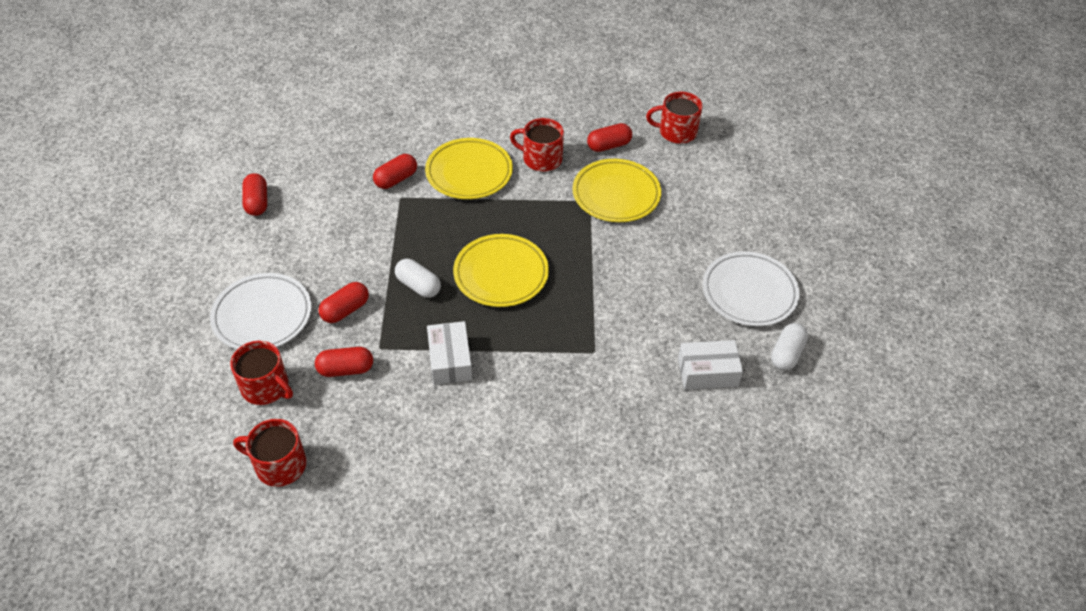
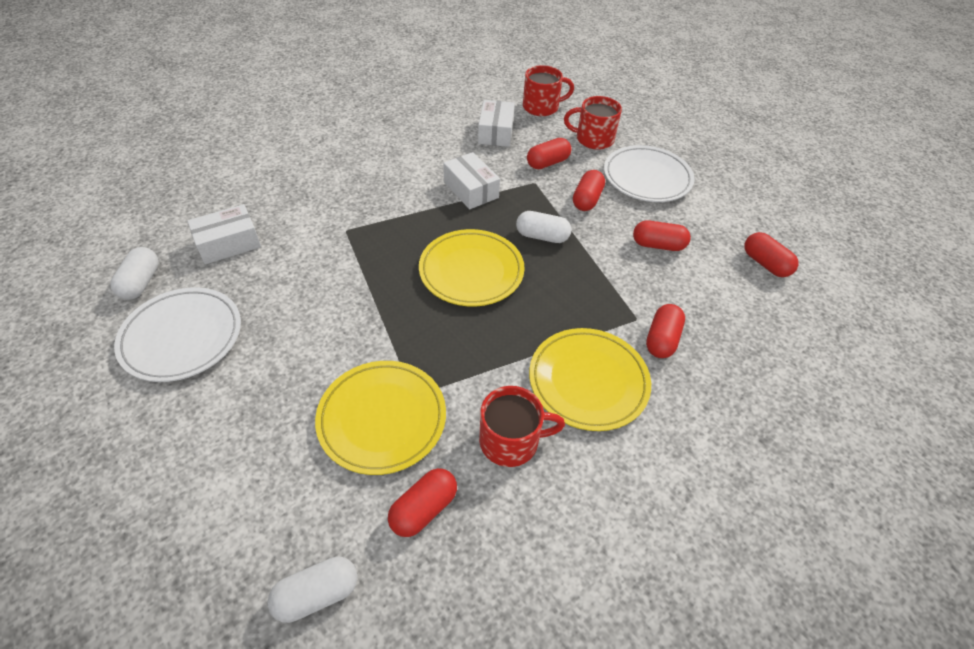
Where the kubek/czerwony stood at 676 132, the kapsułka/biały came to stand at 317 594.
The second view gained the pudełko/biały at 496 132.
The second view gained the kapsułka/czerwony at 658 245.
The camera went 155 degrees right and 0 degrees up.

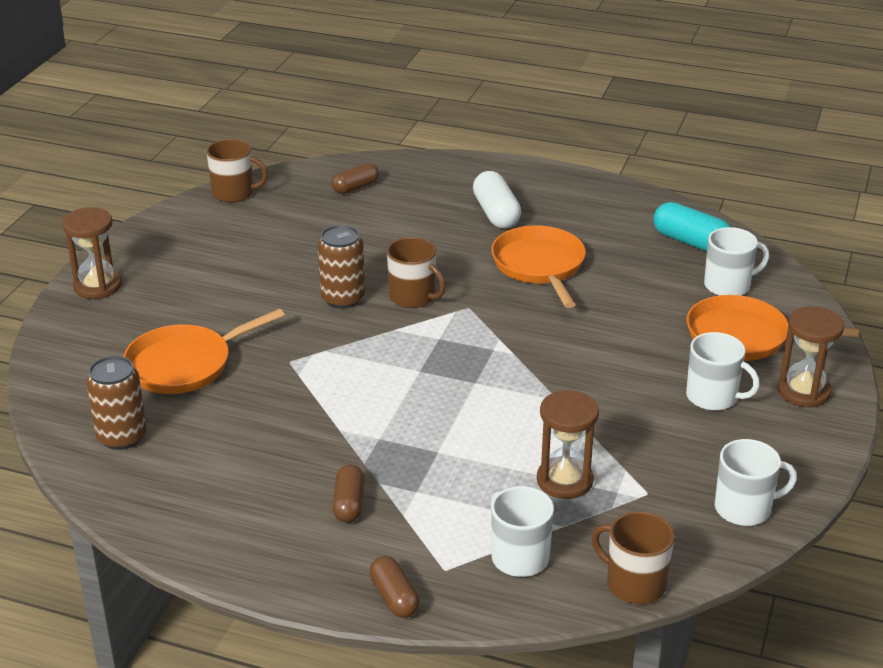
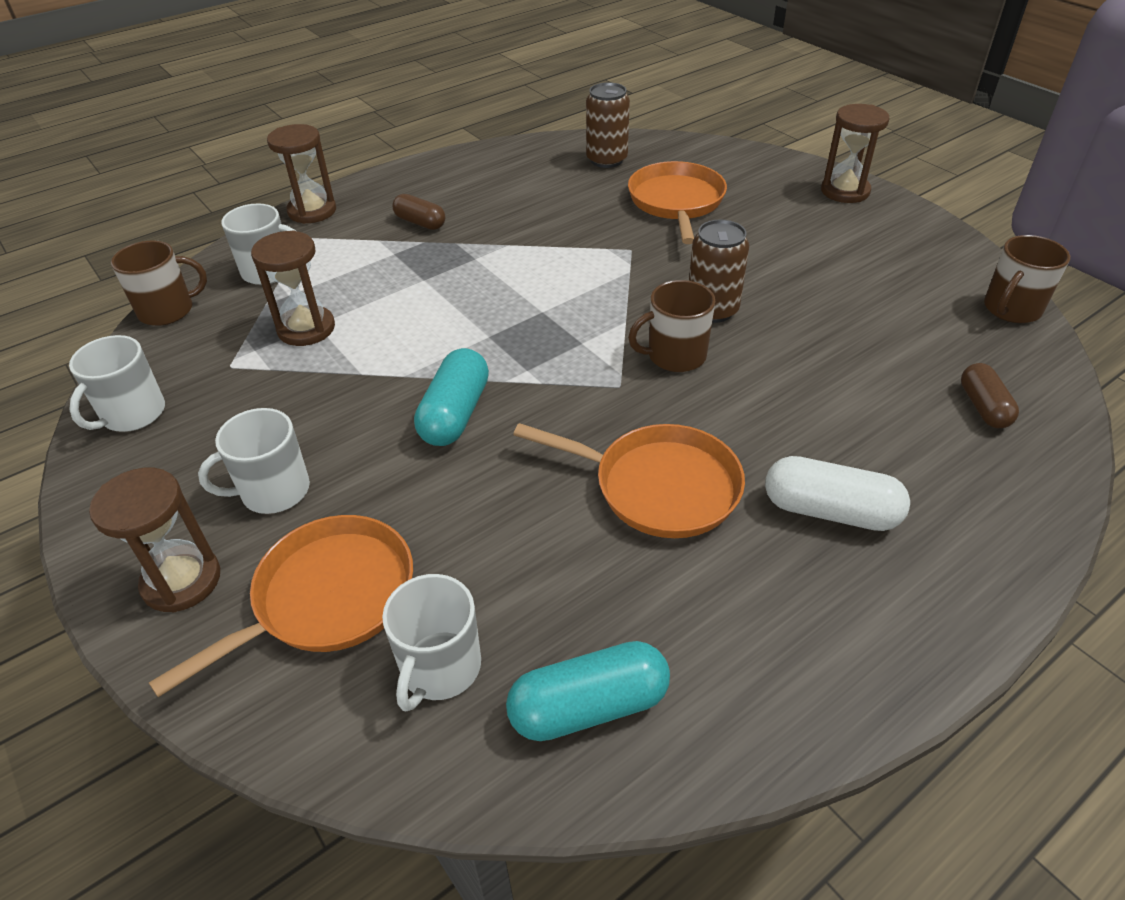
Where the kapsułka/brązowy stood at 394 597, the klepsydra/brązowy came to stand at 312 211.
The second view gained the kapsułka/turkusowy at 455 414.
The camera went 125 degrees right and 10 degrees up.

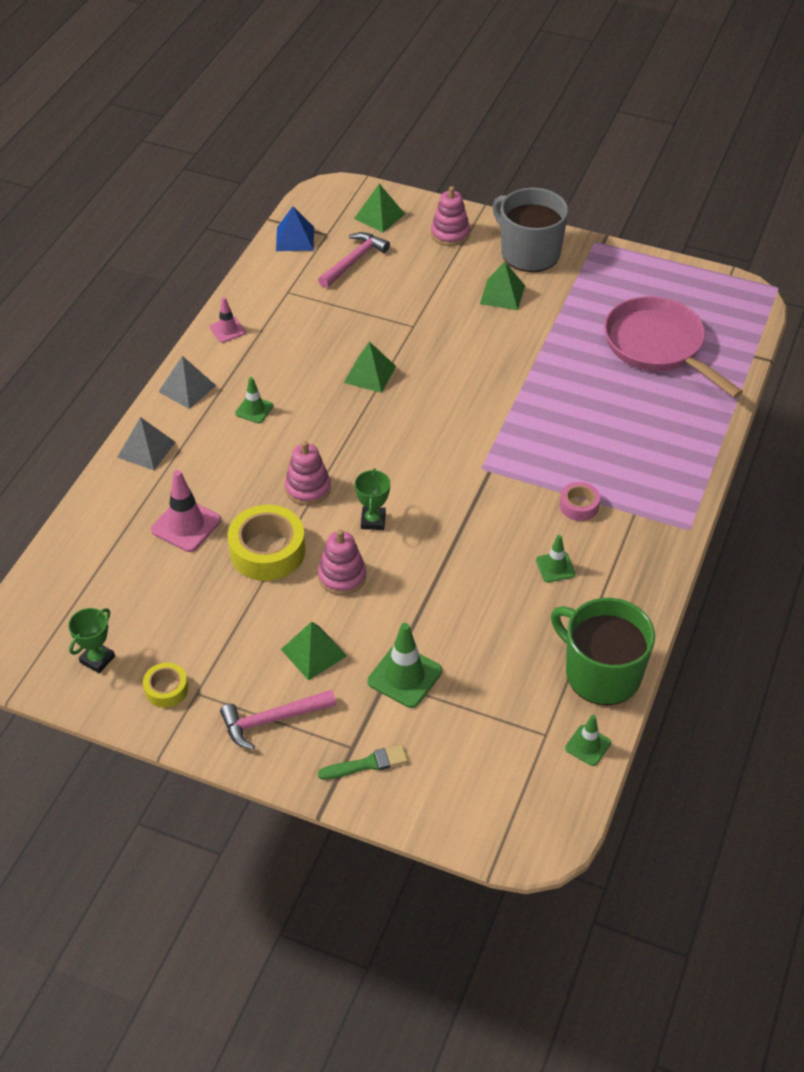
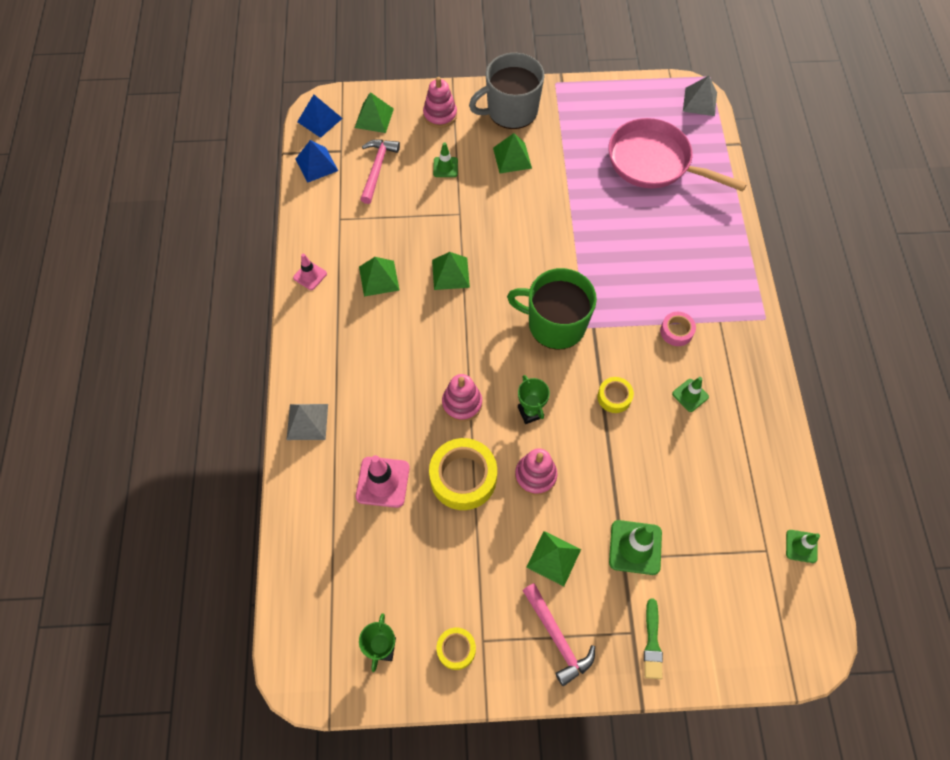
The second view gained the piramida/niebieski at 319 120.
The second view gained the piramida/zielony at 379 278.
The pachołek/zielony ended up elsewhere, having gone from 254 410 to 445 167.
The kubek/szary at 529 252 ended up facing another way, 45 degrees counterclockwise from before.
The kubek/zielony ended up elsewhere, having gone from 601 673 to 555 324.
The młotek/różowy at 272 720 ended up facing another way, 75 degrees counterclockwise from before.
The second view gained the taśma klejąca/żółty at 614 397.
The pędzel/zielony at 367 764 ended up facing another way, 135 degrees clockwise from before.
The piramida/szary ended up elsewhere, having gone from 187 388 to 700 101.
The camera went 25 degrees left and 15 degrees up.

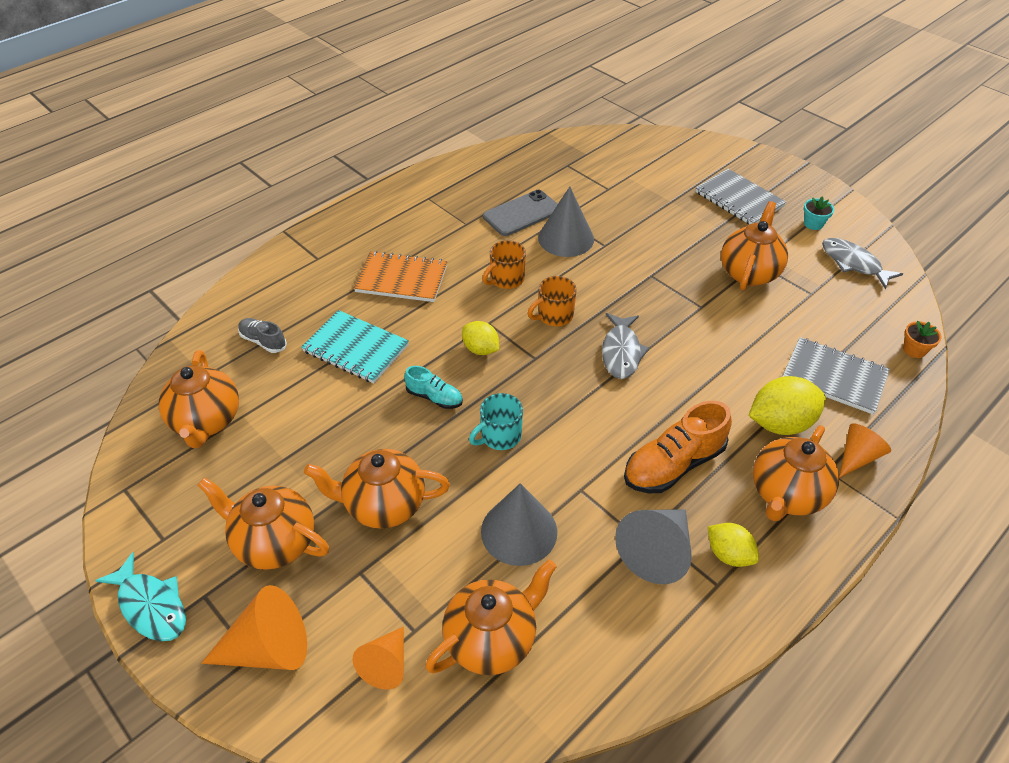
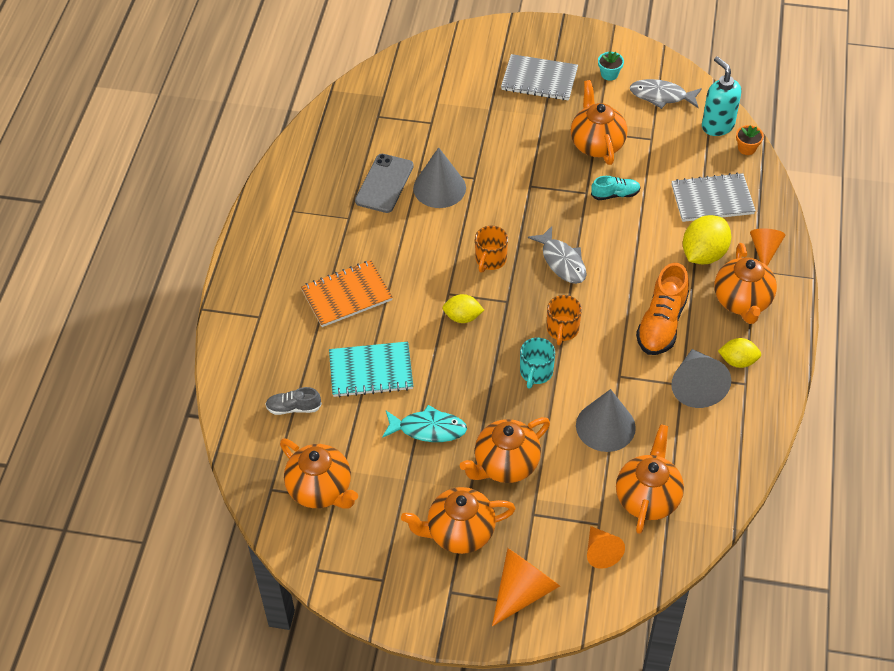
The ryba/turkusowy ended up elsewhere, having gone from 151 606 to 428 429.
The kubek/pomarańczowy ended up elsewhere, having gone from 506 279 to 562 330.
The but/turkusowy ended up elsewhere, having gone from 434 397 to 615 194.
The second view gained the dozownik mydła/turkusowy at 717 126.
The camera went 35 degrees left and 5 degrees up.

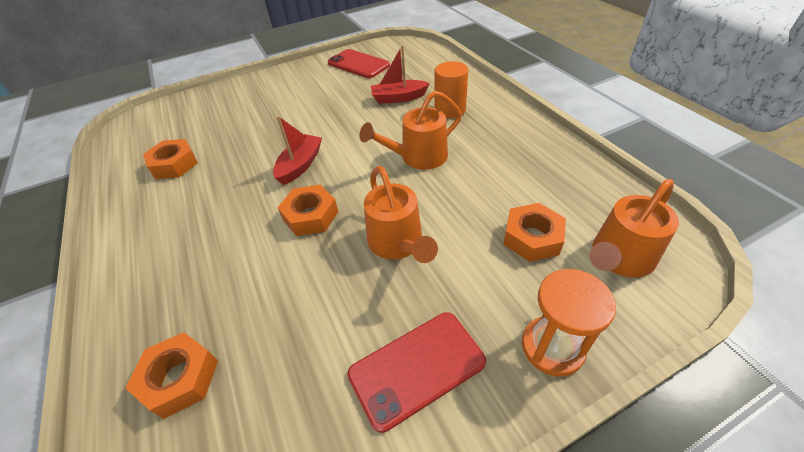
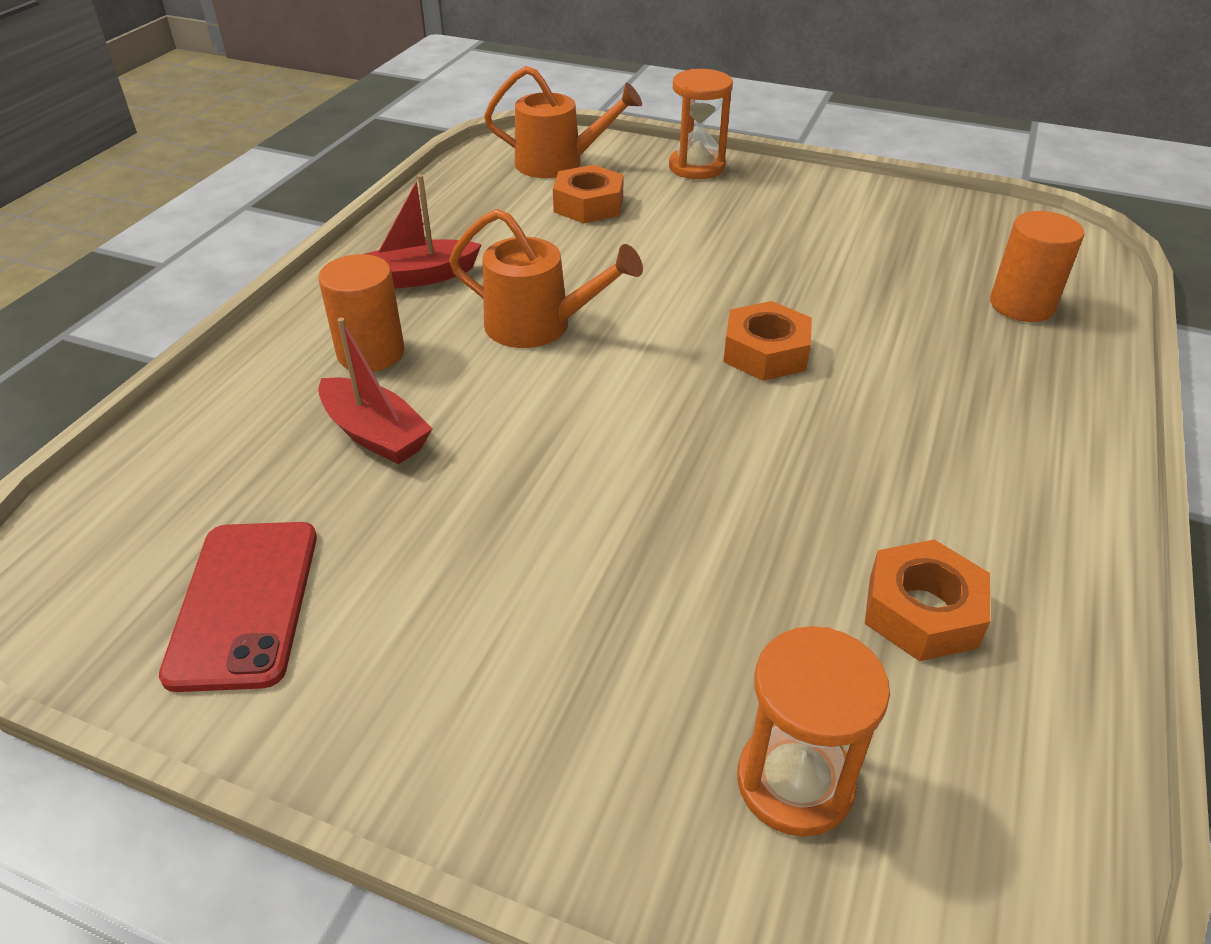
The łódka/czerwony ended up elsewhere, having gone from 300 165 to 420 277.
The second view gained the klepsydra/pomarańczowy at 795 782.
Where the nakrętka/pomarańczowy stood at 180 378, the walec/pomarańczowy came to stand at 1021 305.
The second view lost the telefon/czerwony at 417 368.
The second view lost the konewka/pomarańczowy at 398 243.
The camera went 135 degrees left and 5 degrees down.

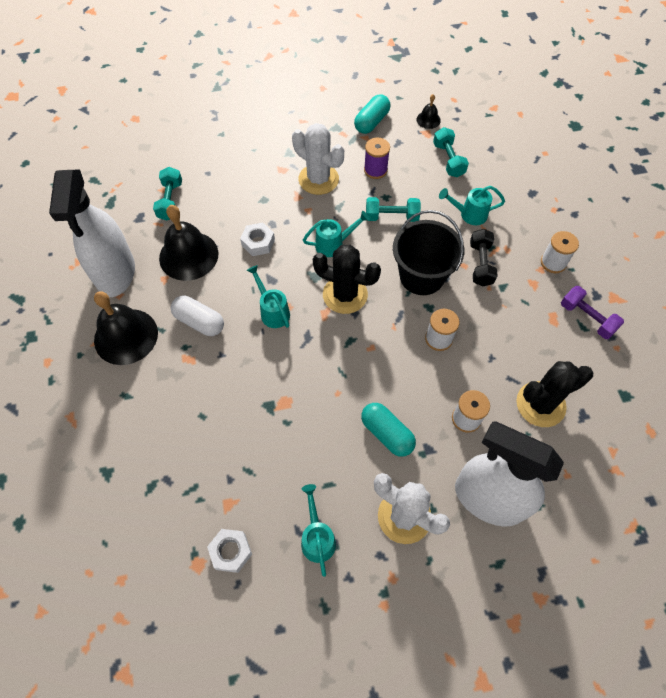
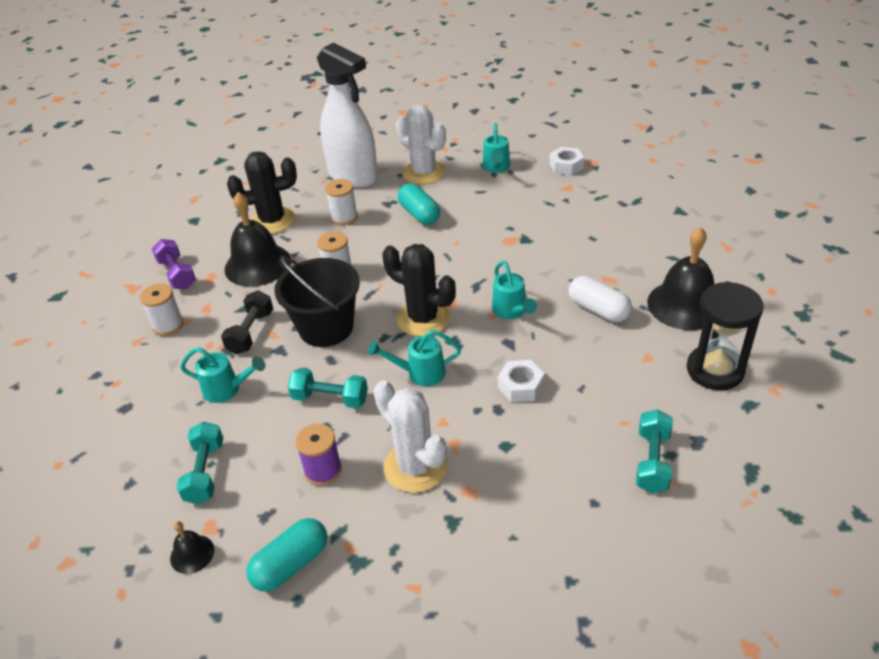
The dzwonek/czarny ended up elsewhere, having gone from 188 255 to 257 264.
Where the spryskiwacz/biały stood at 116 273, the klepsydra/czarny came to stand at 715 370.
The camera went 165 degrees left and 20 degrees down.

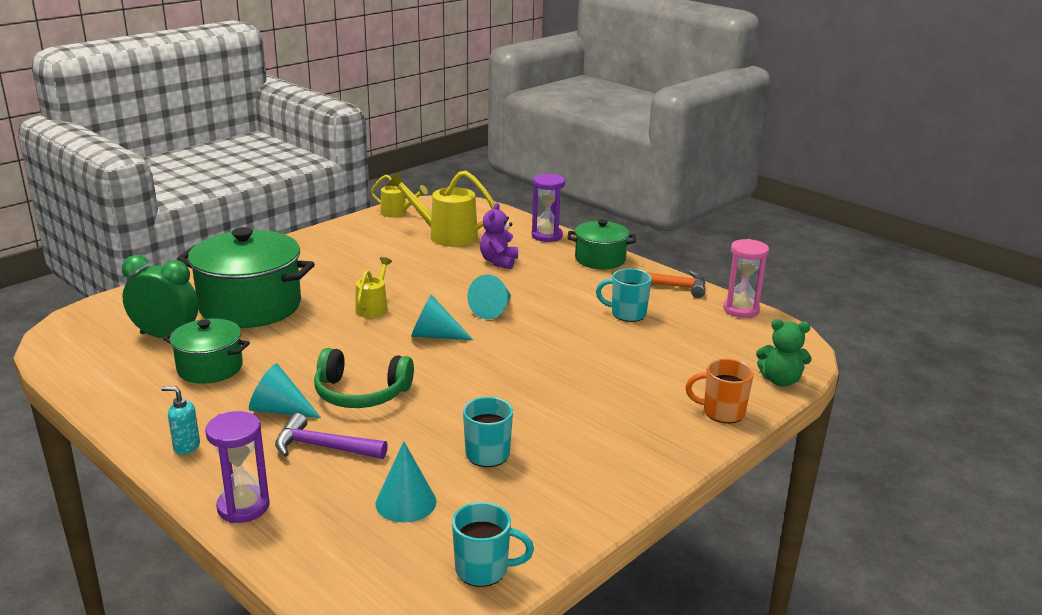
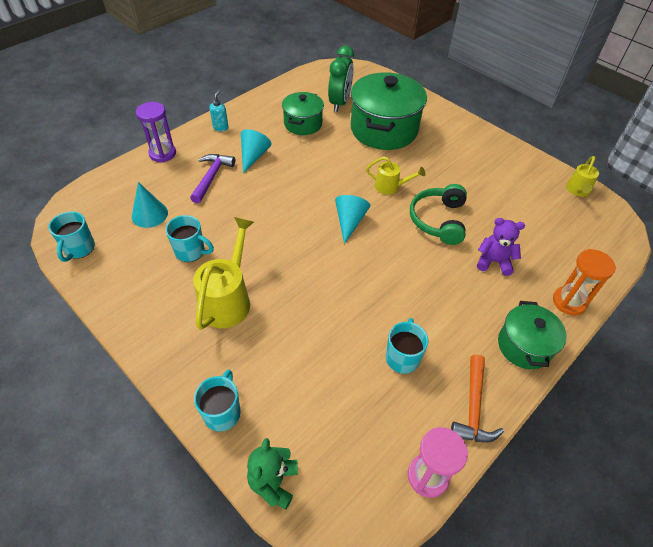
The konewka/żółty ended up elsewhere, having gone from 445 235 to 228 299.
What was the kubek/pomarańczowy at 722 412 turned into the kubek/turkusowy at 223 412.
The słuchawki/zielony ended up elsewhere, having gone from 361 393 to 438 220.
What was the klepsydra/fioletowy at 547 236 turned into the klepsydra/pomarańczowy at 569 302.
The second view lost the stożek/turkusowy at 493 310.
The camera went 90 degrees right and 25 degrees up.

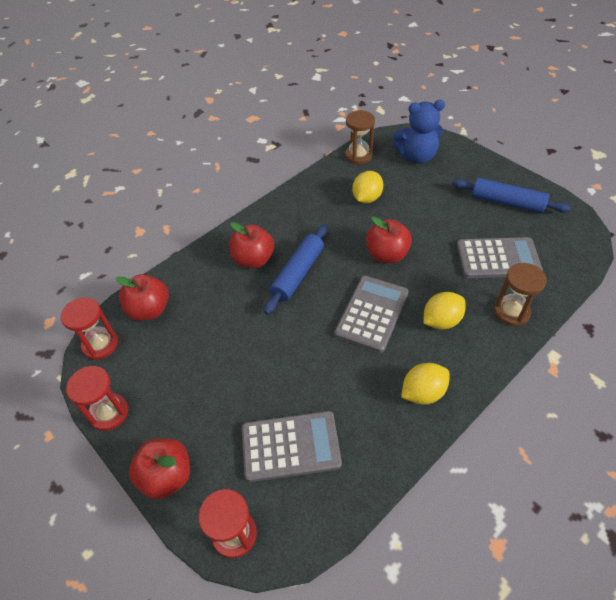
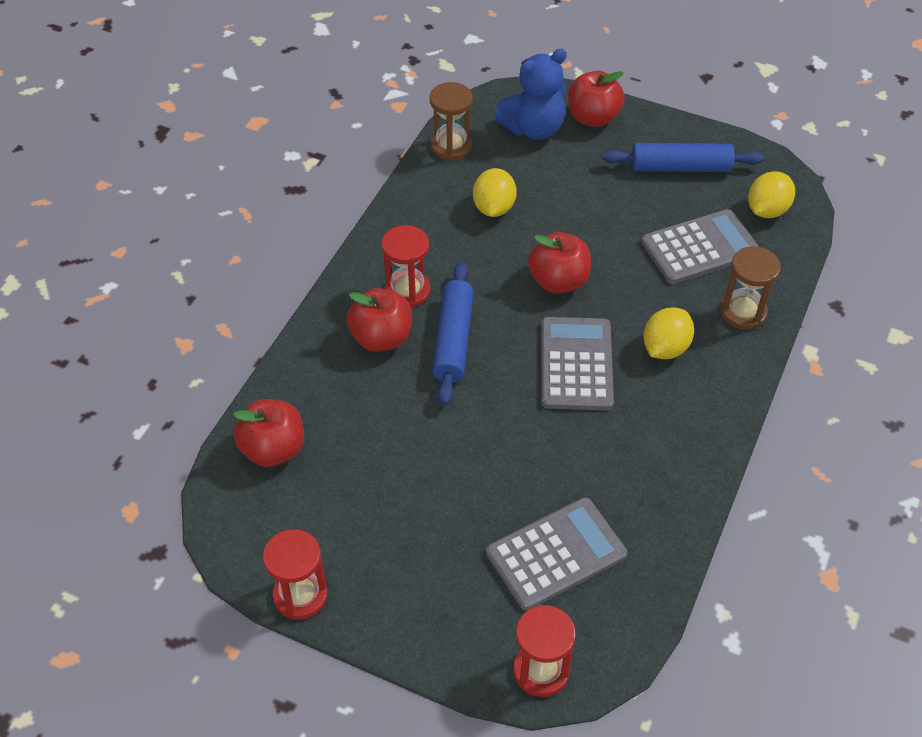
The klepsydra/czerwony ended up elsewhere, having gone from 100 344 to 407 291.
The jabłko/czerwony ended up elsewhere, having gone from 167 476 to 593 118.
The cytryna/żółty ended up elsewhere, having gone from 423 392 to 767 210.
The camera went 25 degrees left and 0 degrees up.

